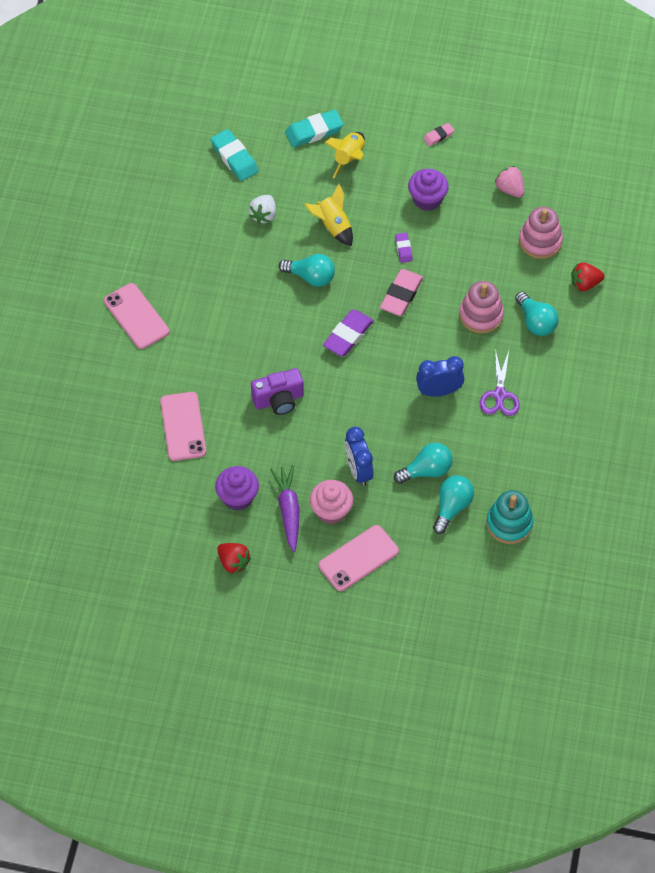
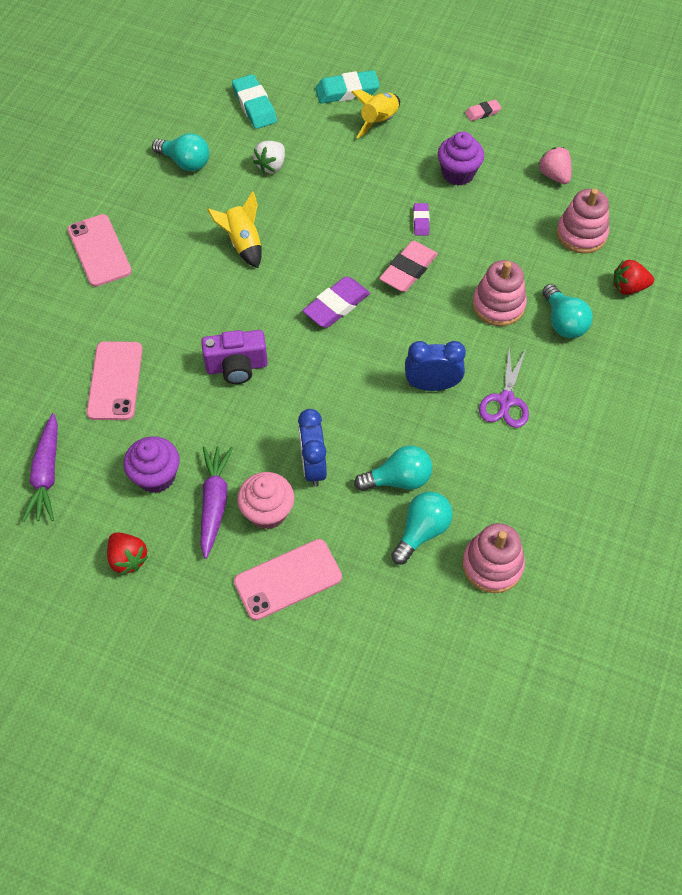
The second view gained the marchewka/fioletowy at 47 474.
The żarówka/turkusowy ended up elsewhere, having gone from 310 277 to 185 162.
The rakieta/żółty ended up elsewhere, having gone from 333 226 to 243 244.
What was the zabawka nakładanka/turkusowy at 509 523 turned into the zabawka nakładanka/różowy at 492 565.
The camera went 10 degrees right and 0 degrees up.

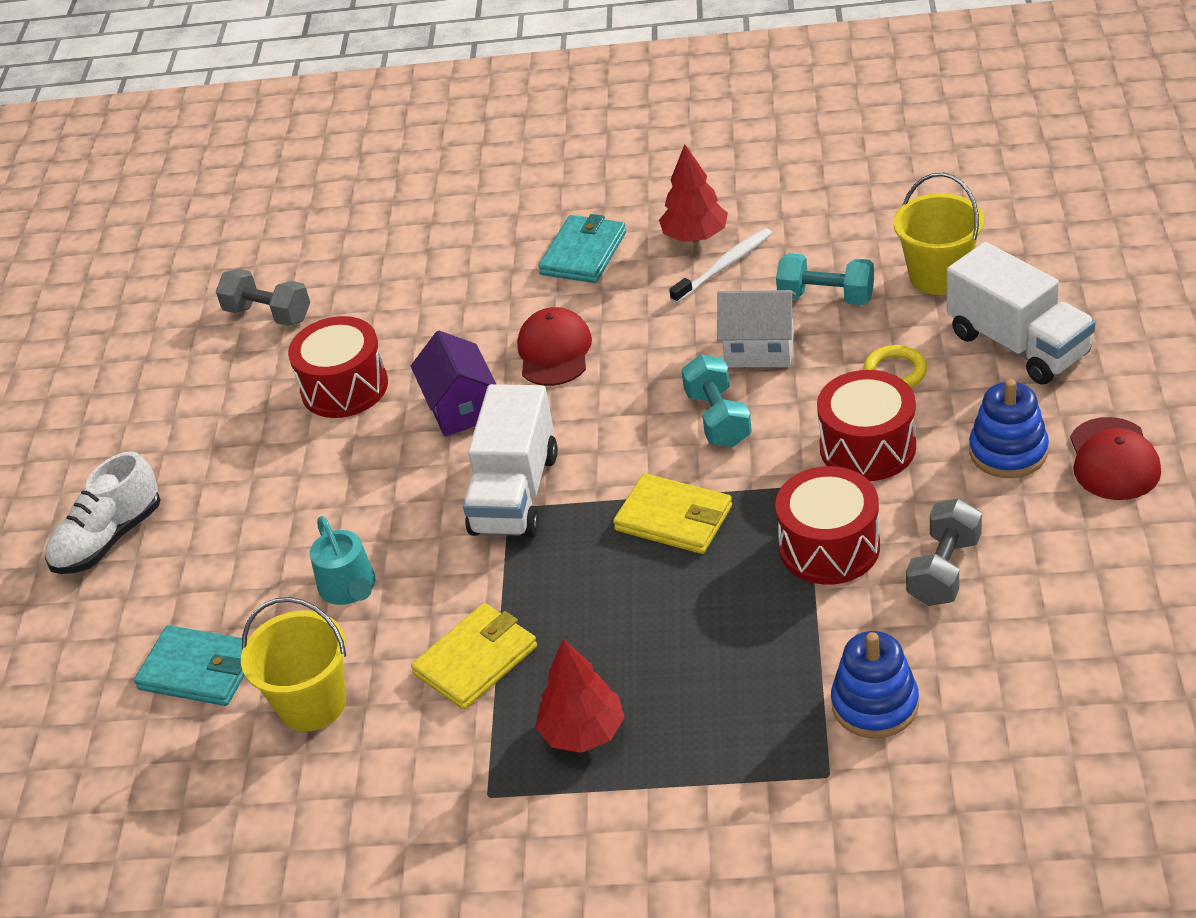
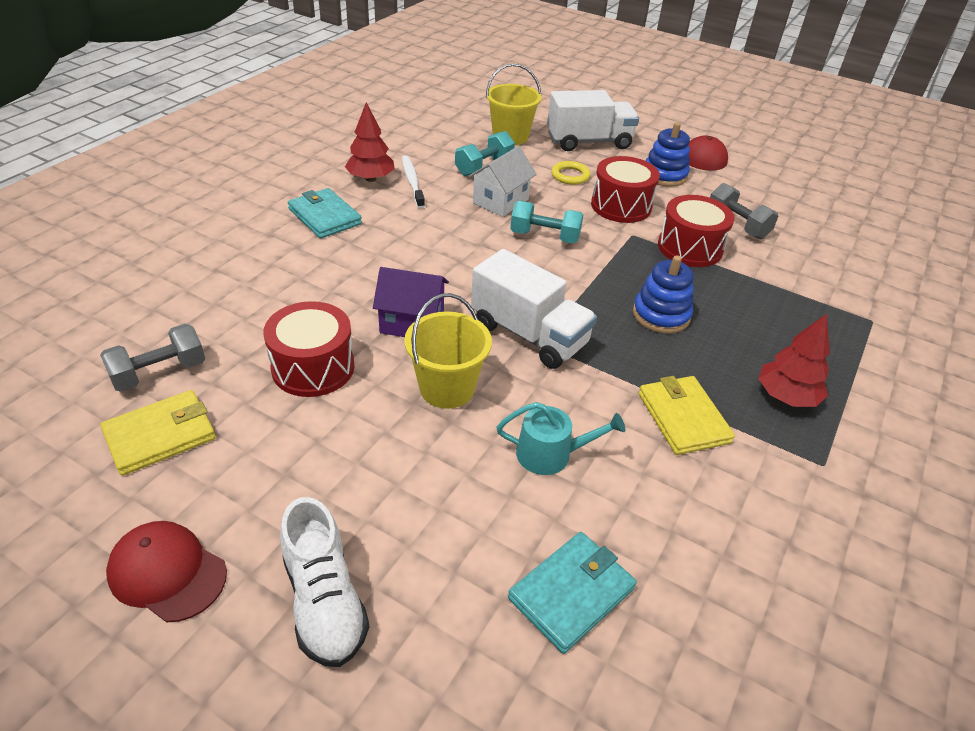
The portfel/żółty ended up elsewhere, having gone from 674 518 to 160 435.
The czapka/czerwony ended up elsewhere, having gone from 554 351 to 167 573.
The wiadro/żółty ended up elsewhere, having gone from 312 704 to 447 388.
The zabawka nakładanka/niebieski ended up elsewhere, having gone from 875 704 to 661 315.
The camera went 70 degrees left and 0 degrees up.

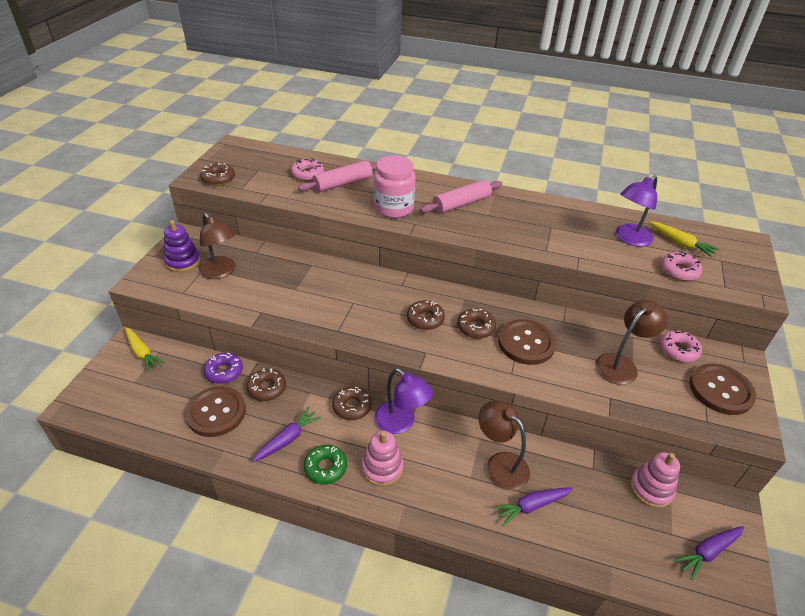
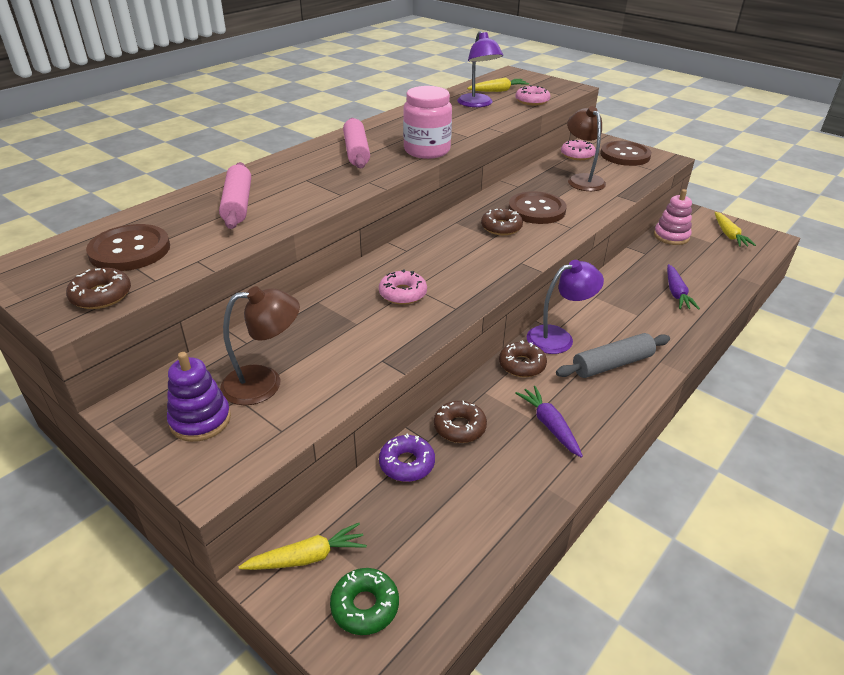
The guzik/brązowy ended up elsewhere, having gone from 216 412 to 130 250.
The donut/zielony ended up elsewhere, having gone from 325 467 to 365 606.
The donut/różowy ended up elsewhere, having gone from 307 174 to 402 293.
The słoik/różowy ended up elsewhere, having gone from 393 208 to 427 150.
Where the zabawka nakładanka/różowy stood at 382 468, the wałek do ciasta/szary came to stand at 612 364.
What was the marchewka/fioletowy at 708 552 turned into the marchewka/żółty at 729 235.
The second view lost the donut/brązowy at 425 319.
The second view lost the lampka/brązowy at 500 464.
The camera went 65 degrees left and 5 degrees down.

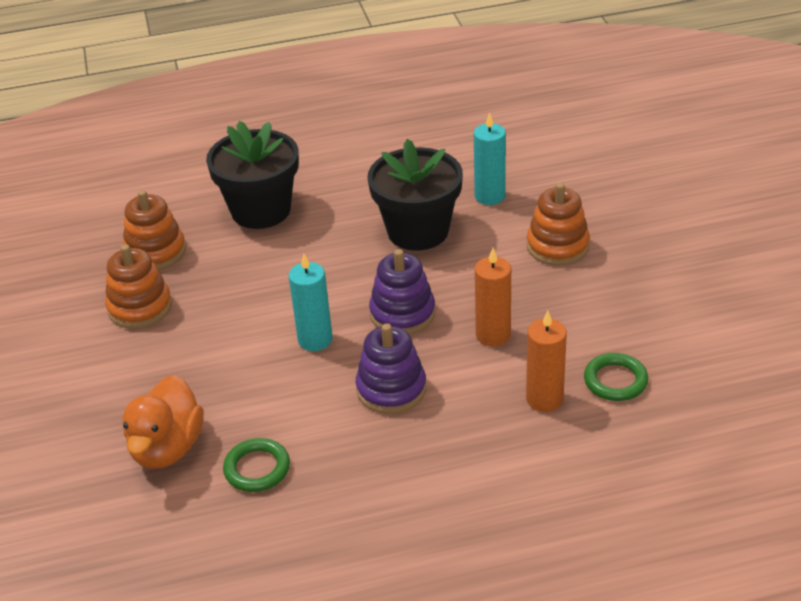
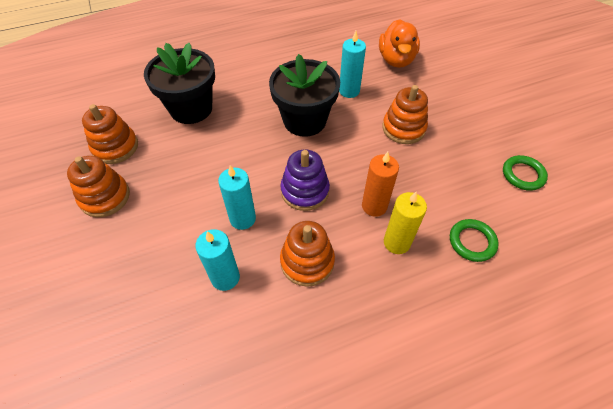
The second view gained the świeca/turkusowy at 225 277.
What was the zabawka nakładanka/fioletowy at 391 389 turned into the zabawka nakładanka/pomarańczowy at 307 261.
The kaczka/pomarańczowy ended up elsewhere, having gone from 167 448 to 396 60.
The second view gained the świeca/żółty at 396 242.
The pierścień/zielony ended up elsewhere, having gone from 257 469 to 523 175.
The second view lost the świeca/pomarańczowy at 544 399.
The camera went 10 degrees left and 15 degrees up.

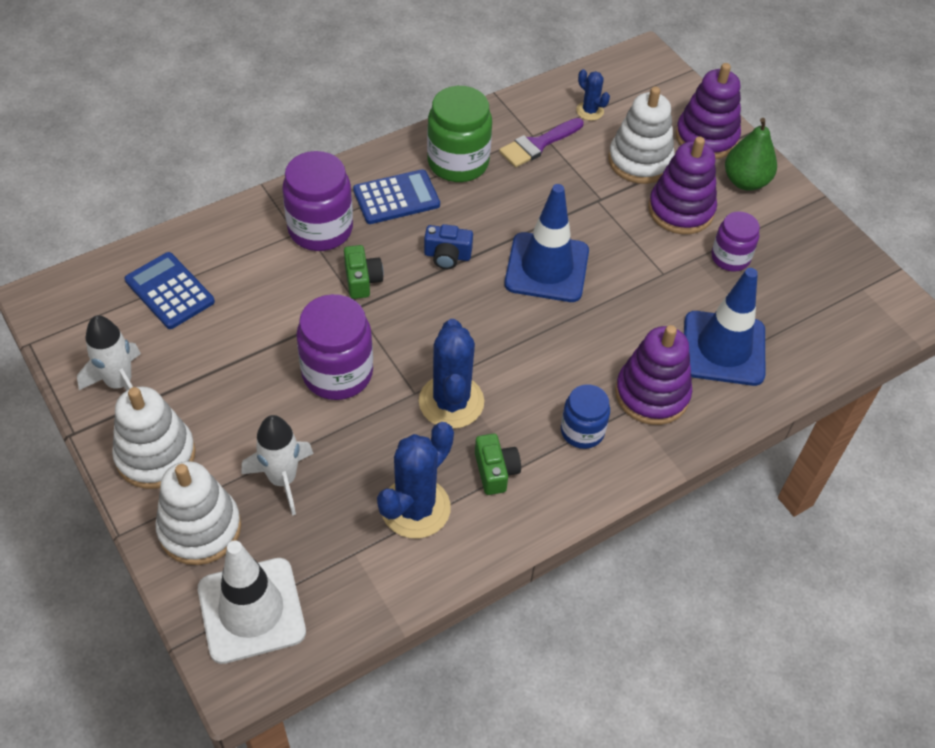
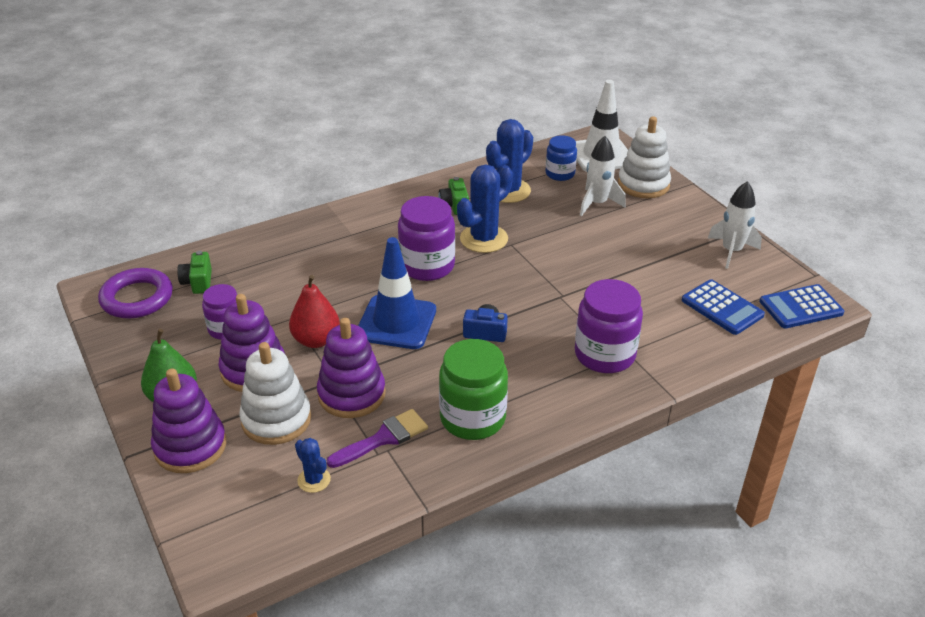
The second view gained the pierścień/fioletowy at 137 298.
The aparat fotograficzny/zielony ended up elsewhere, having gone from 362 280 to 198 282.
The second view gained the gruszka/czerwony at 316 340.
The zabawka nakładanka/fioletowy ended up elsewhere, having gone from 652 394 to 351 394.
The słoik/fioletowy ended up elsewhere, having gone from 337 373 to 427 266.
The kaktus/niebieski at 451 402 ended up facing another way, 45 degrees clockwise from before.
The słoik/niebieski ended up elsewhere, having gone from 582 431 to 560 174.
The kalkulator/niebieski ended up elsewhere, having gone from 396 198 to 800 307.
The second view lost the zabawka nakładanka/biały at 156 455.
The second view lost the pachołek/niebieski at 723 348.
The camera went 175 degrees left and 15 degrees down.

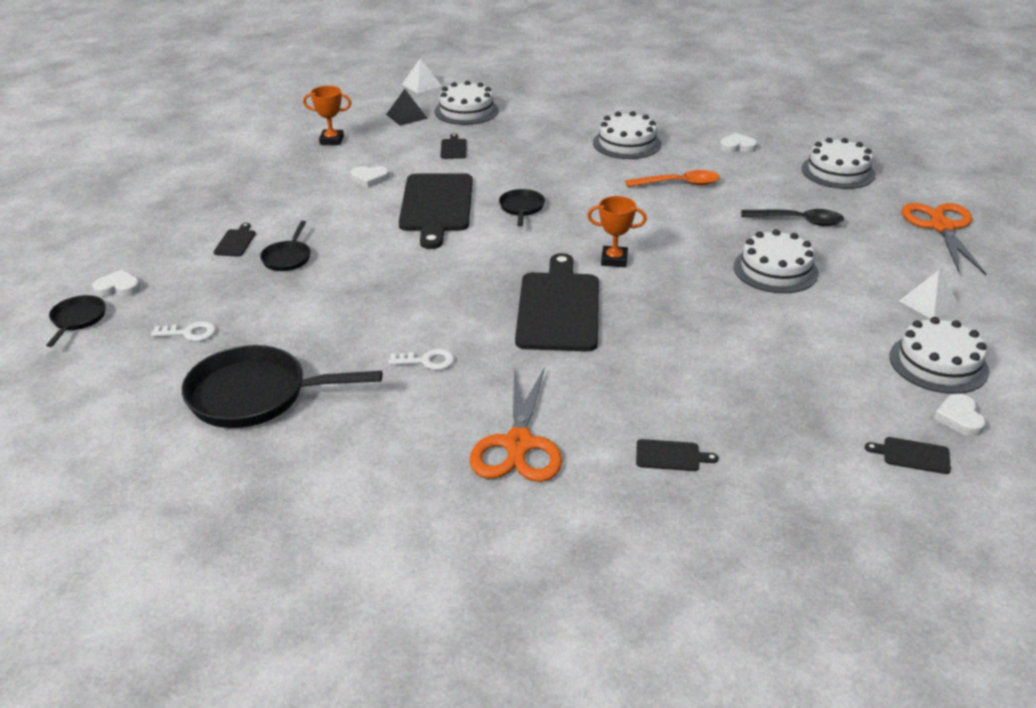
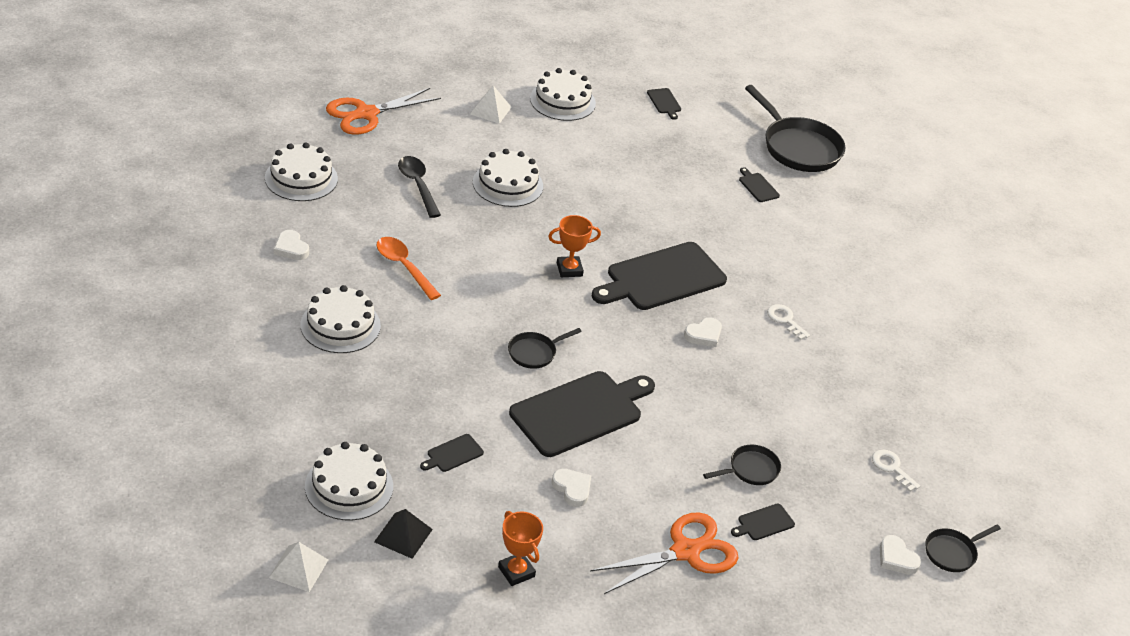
The puchar/pomarańczowy at 614 260 ended up facing another way, 75 degrees counterclockwise from before.
The nożyczki/pomarańczowy ended up elsewhere, having gone from 518 444 to 685 551.
The serce/biały ended up elsewhere, having gone from 959 418 to 704 335.
The patelnia/czarny ended up elsewhere, having gone from 255 395 to 798 147.
The camera went 130 degrees left and 5 degrees up.

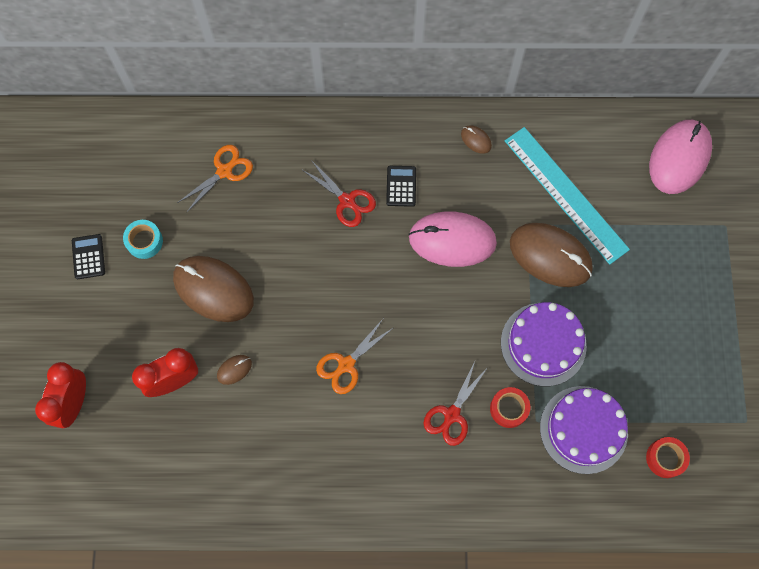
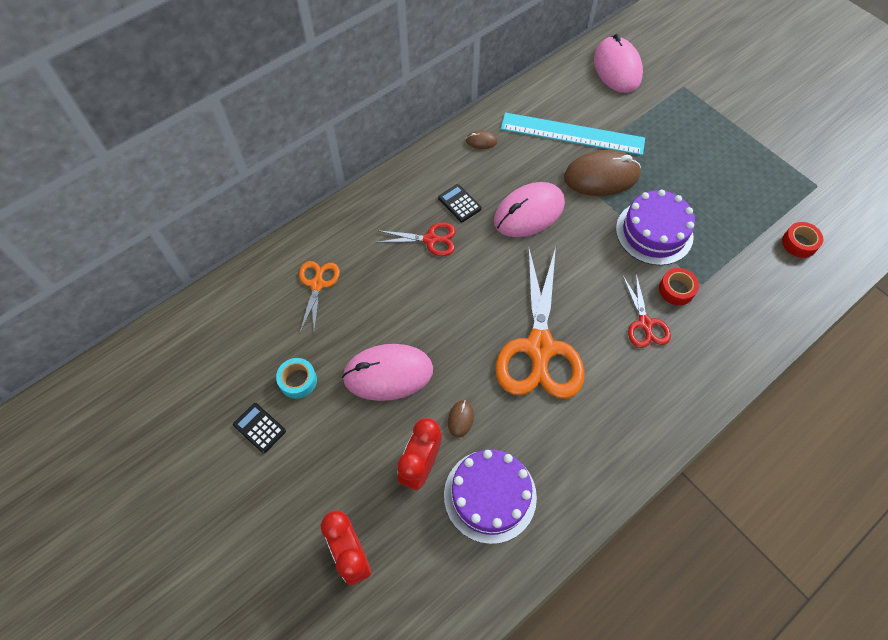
What was the myszka/brązowy at 213 289 turned into the myszka/różowy at 388 373.
The tort/fioletowy ended up elsewhere, having gone from 583 429 to 490 495.
The size of the nożyczki/pomarańczowy at 346 365 changed by a factor of 2.02.
The camera went 40 degrees left and 10 degrees down.

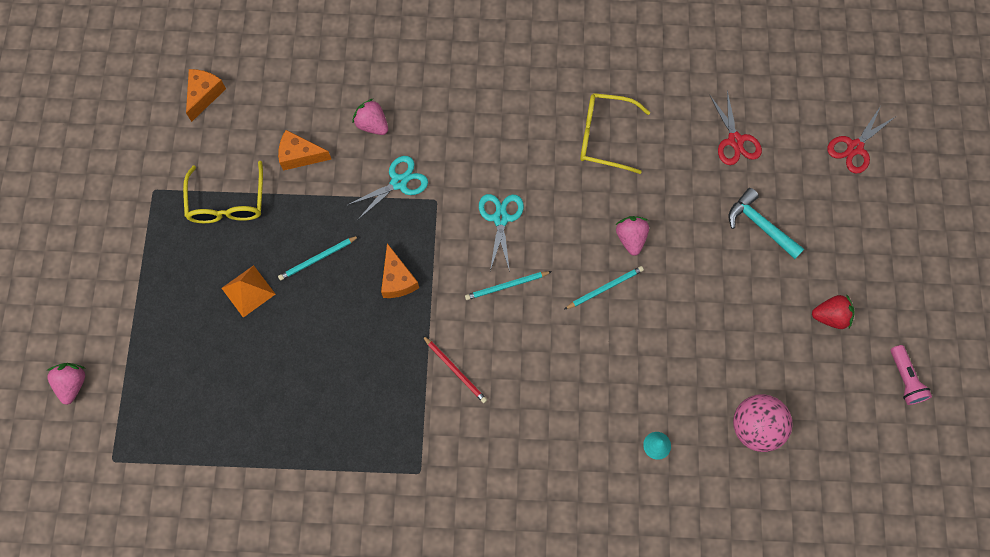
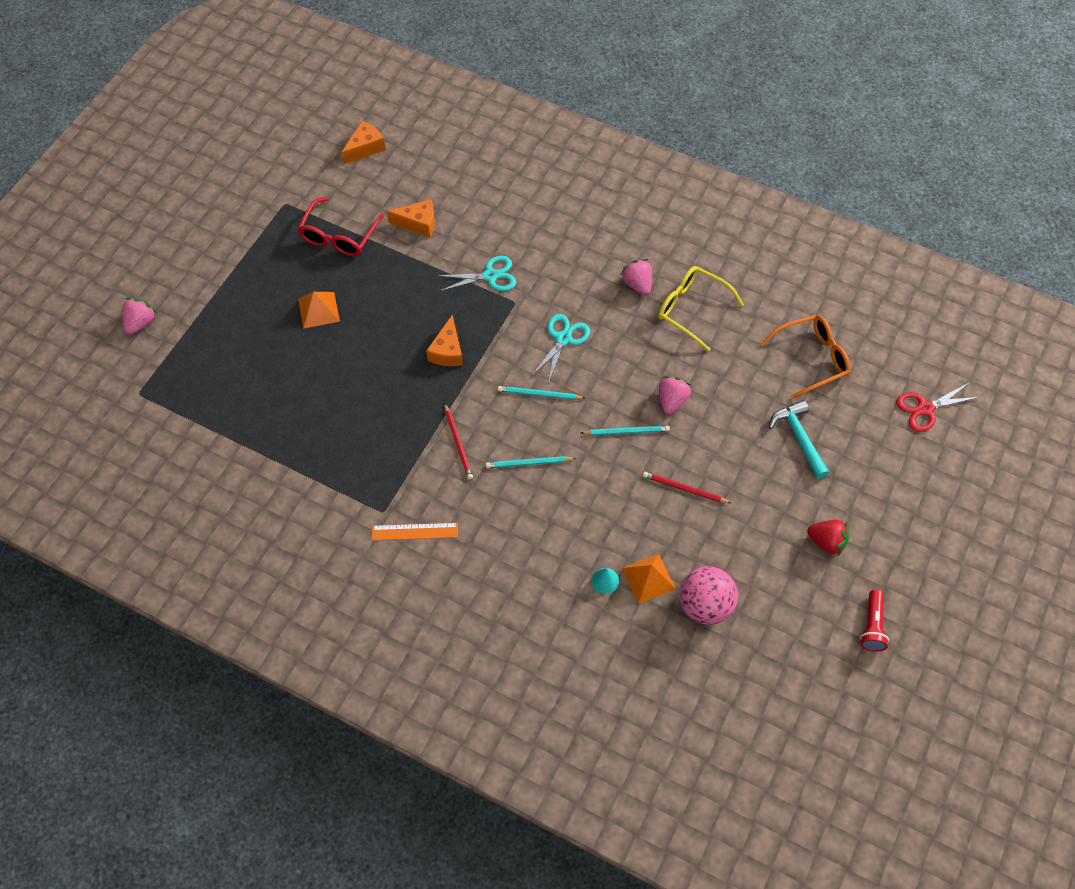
What was the okulary/żółty at 227 203 turned into the okulary/czerwony at 339 236.
The second view gained the linijka/pomarańczowy at 414 532.
The ser/pomarańczowy at 300 155 ended up facing another way, 150 degrees clockwise from before.
The ołówek/turkusowy ended up elsewhere, having gone from 317 259 to 528 463.
The truskawka/różowy ended up elsewhere, having gone from 372 124 to 637 284.
The second view gained the piramida/pomarańczowy at 648 578.
The second view gained the ołówek/czerwony at 684 489.
Where the nożyczki/czerwony stood at 735 140, the okulary/pomarańczowy came to stand at 812 358.
What was the latarka/różowy at 905 379 turned into the latarka/czerwony at 872 626.
The camera went 25 degrees right and 10 degrees down.

